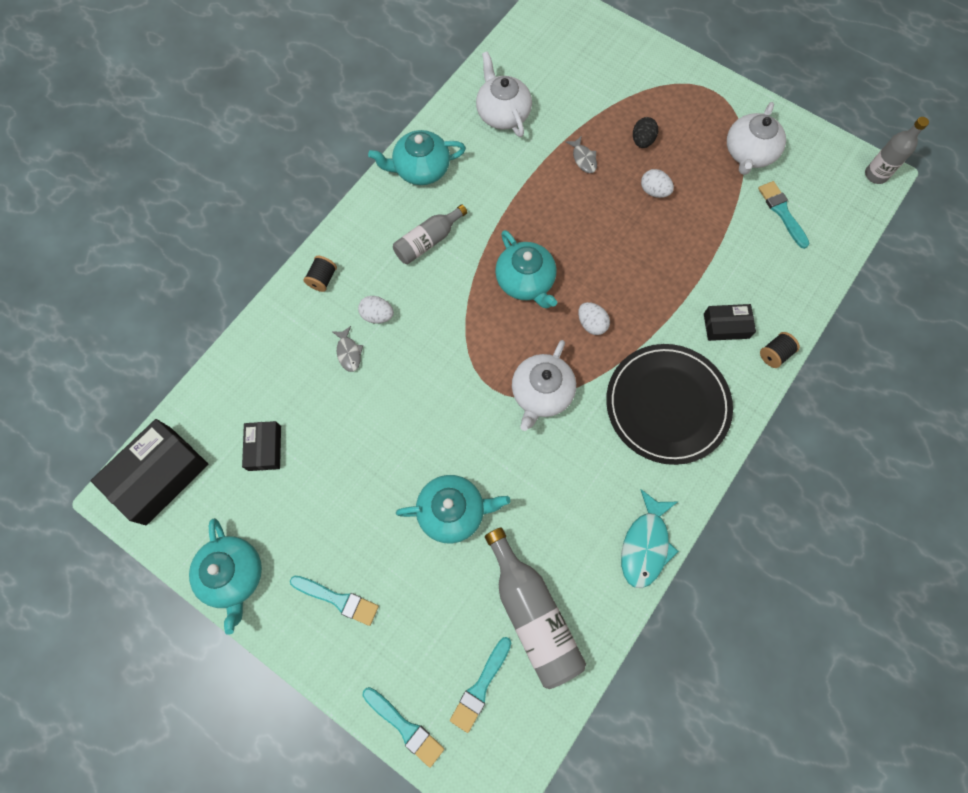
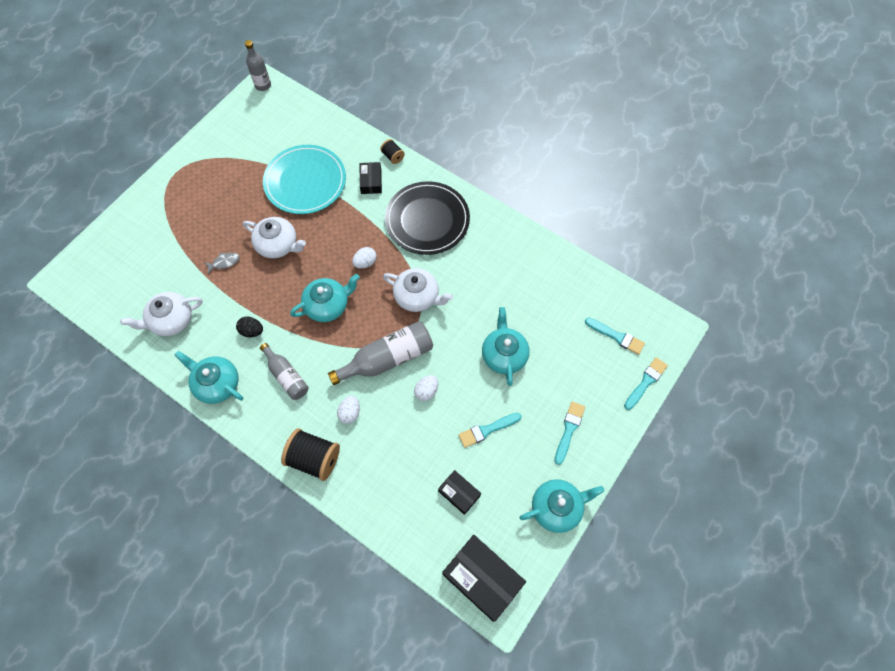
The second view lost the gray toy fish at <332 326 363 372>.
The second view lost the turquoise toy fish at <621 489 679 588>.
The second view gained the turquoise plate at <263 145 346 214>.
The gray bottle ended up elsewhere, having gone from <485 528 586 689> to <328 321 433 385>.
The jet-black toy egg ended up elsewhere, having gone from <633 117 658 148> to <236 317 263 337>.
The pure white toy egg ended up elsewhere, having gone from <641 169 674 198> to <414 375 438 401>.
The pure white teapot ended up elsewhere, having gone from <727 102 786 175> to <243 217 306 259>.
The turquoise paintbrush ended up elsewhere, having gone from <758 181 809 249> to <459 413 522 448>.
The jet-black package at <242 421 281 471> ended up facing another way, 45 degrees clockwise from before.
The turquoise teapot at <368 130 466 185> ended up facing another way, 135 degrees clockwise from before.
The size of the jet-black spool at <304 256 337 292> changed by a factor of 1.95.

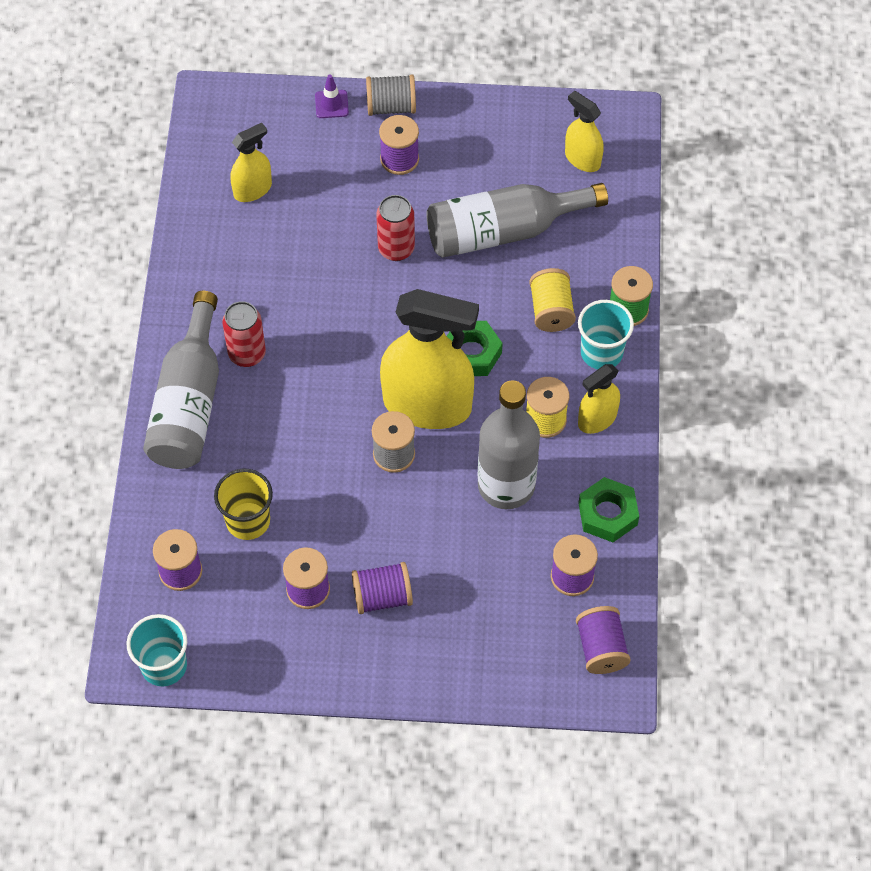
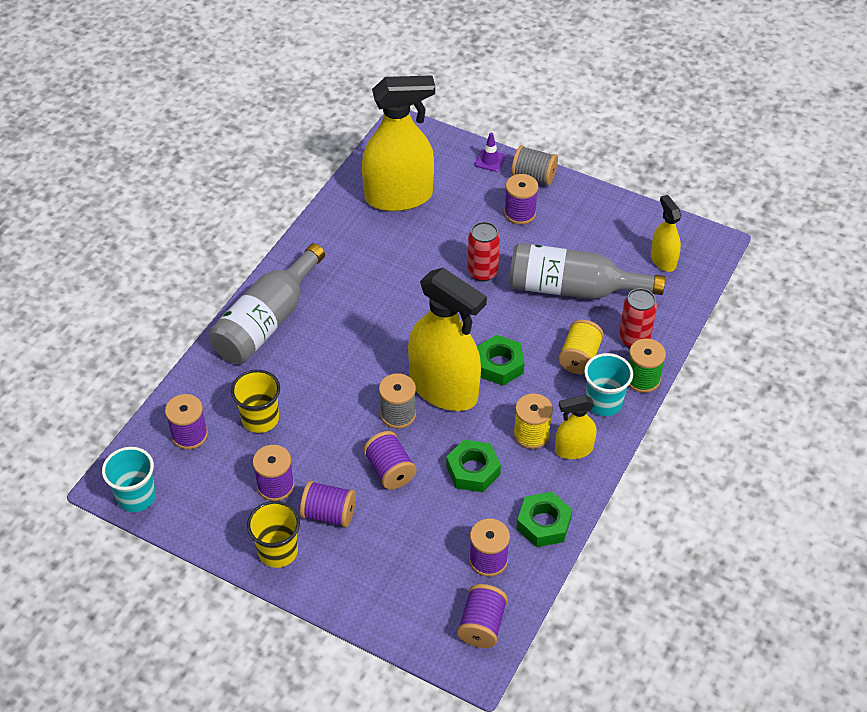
The second view gained the yellow tumbler at <247 501 300 568>.
The second view gained the violet spool at <363 431 417 490>.
The scarlet can ended up elsewhere, having gone from <222 301 266 367> to <619 288 657 348>.
Where the gray bottle stood at <477 380 540 509>, the emerald hexagon nut came to stand at <446 439 501 492>.
The size of the yellow sprayer at <230 123 272 202> changed by a factor of 2.01.

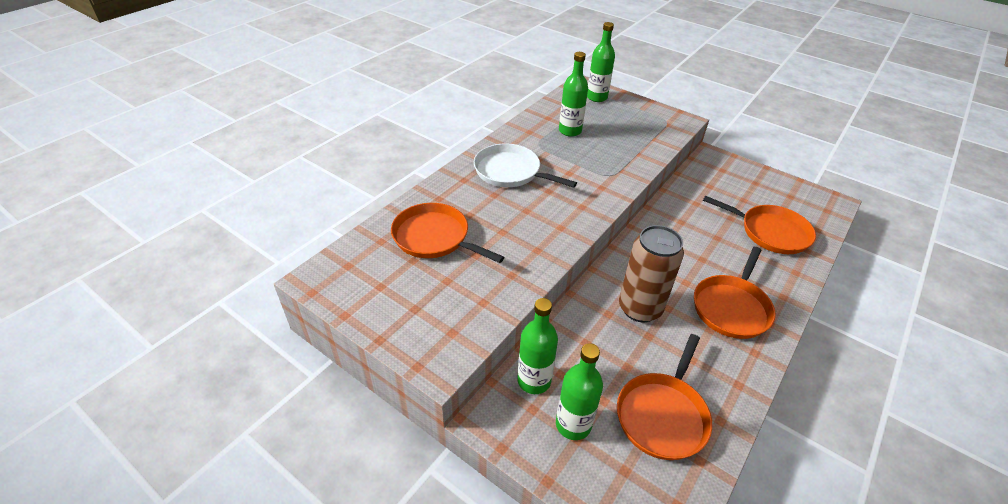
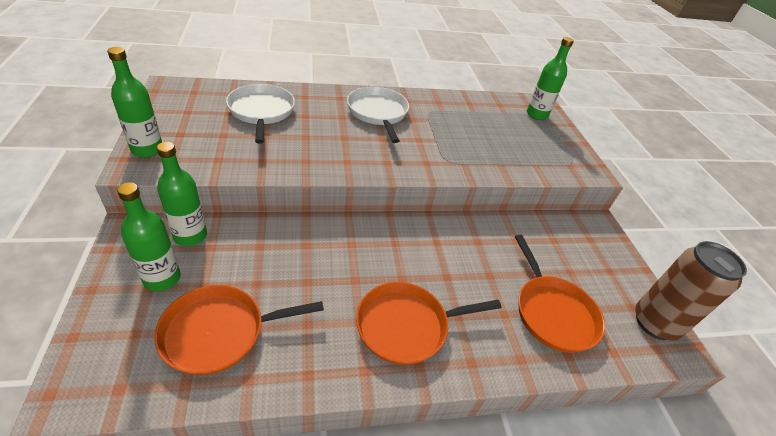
The emerald bottle ended up elsewhere, having gone from <559 52 588 137> to <107 47 162 158>.
The brown can ended up elsewhere, having gone from <619 225 684 322> to <635 241 747 340>.
What was the orange skillet at <391 203 504 263> turned into the pure white skillet at <226 84 295 144>.

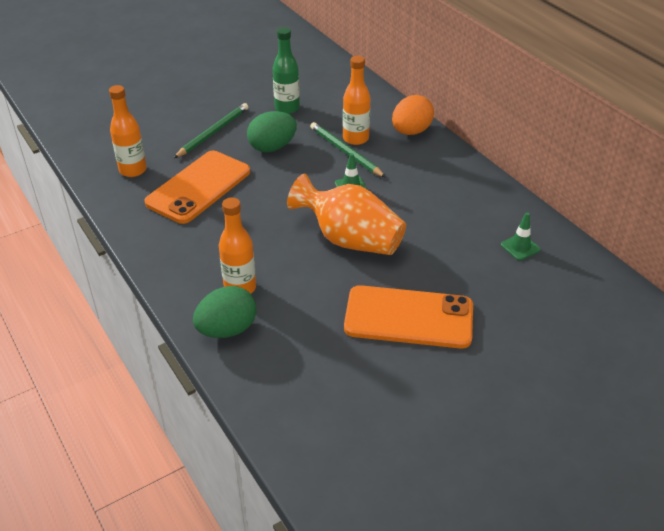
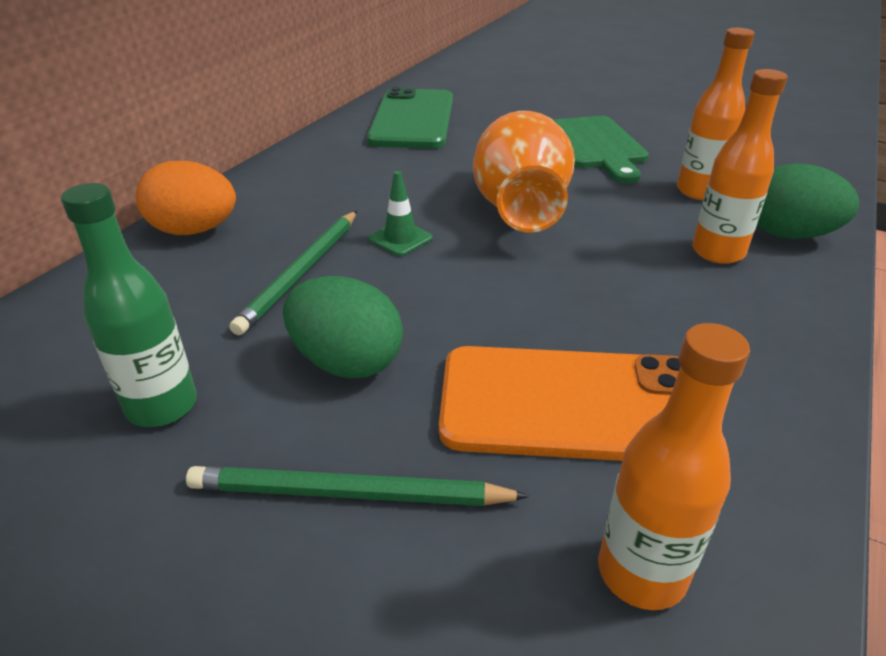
The orange bottle ended up elsewhere, having gone from <343 56 371 145> to <677 28 755 200>.
Where the orange mobile phone stood at <344 285 473 349>, the emerald bread board came to stand at <553 116 649 184>.
Where the emerald safety cone stood at <501 212 540 260>, the emerald mobile phone came to stand at <367 87 453 149>.

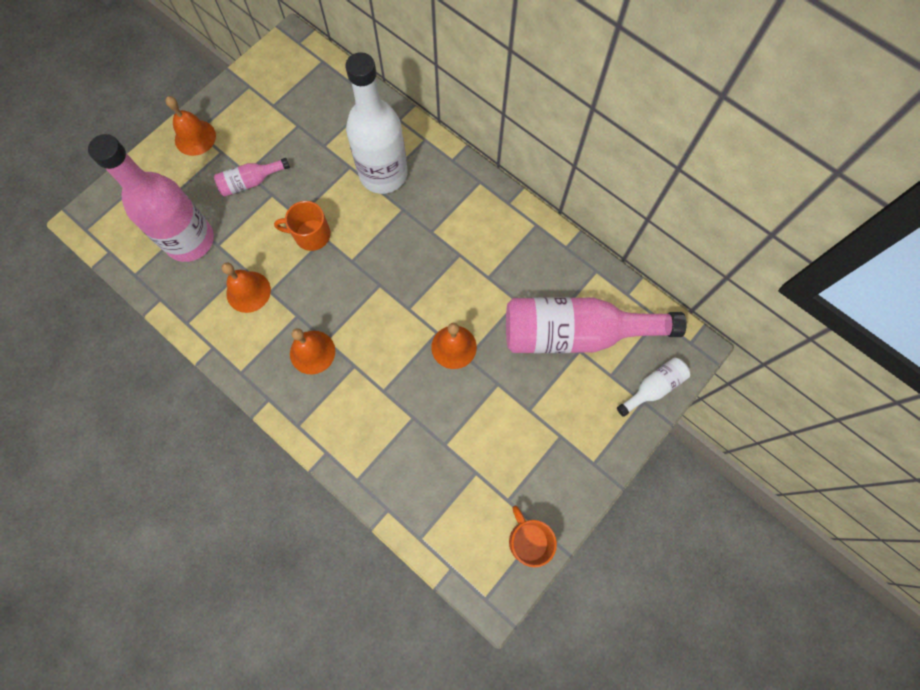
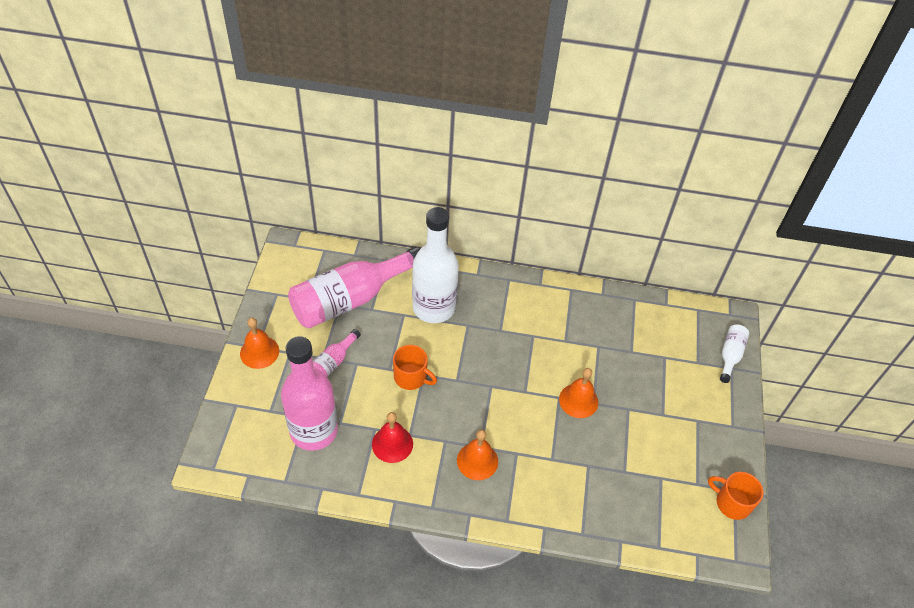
The rose-pink bottle ended up elsewhere, having gone from <506 297 687 353> to <288 247 420 328>.
What was the orange hand bell at <222 263 271 313> turned into the scarlet hand bell at <372 412 413 463>.
The orange tea mug at <274 201 331 251> ended up facing another way, 120 degrees counterclockwise from before.

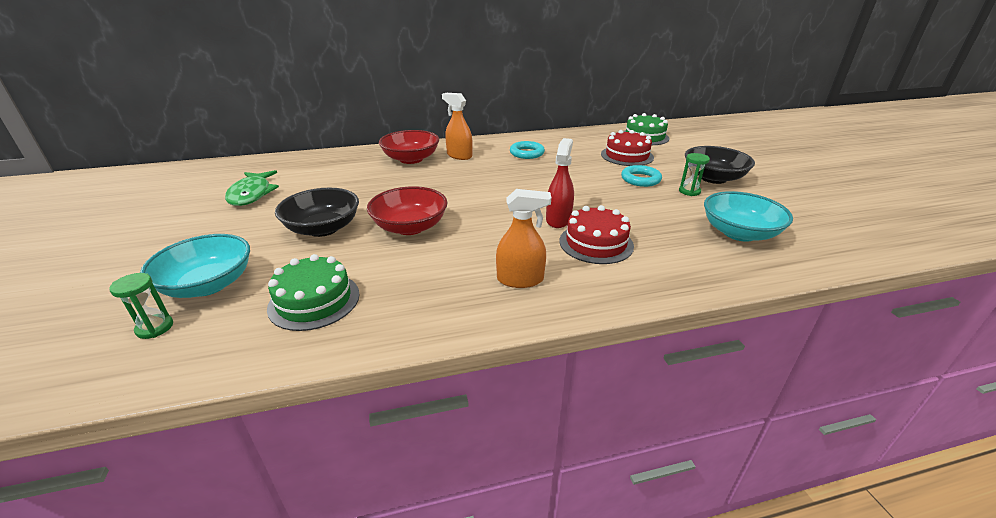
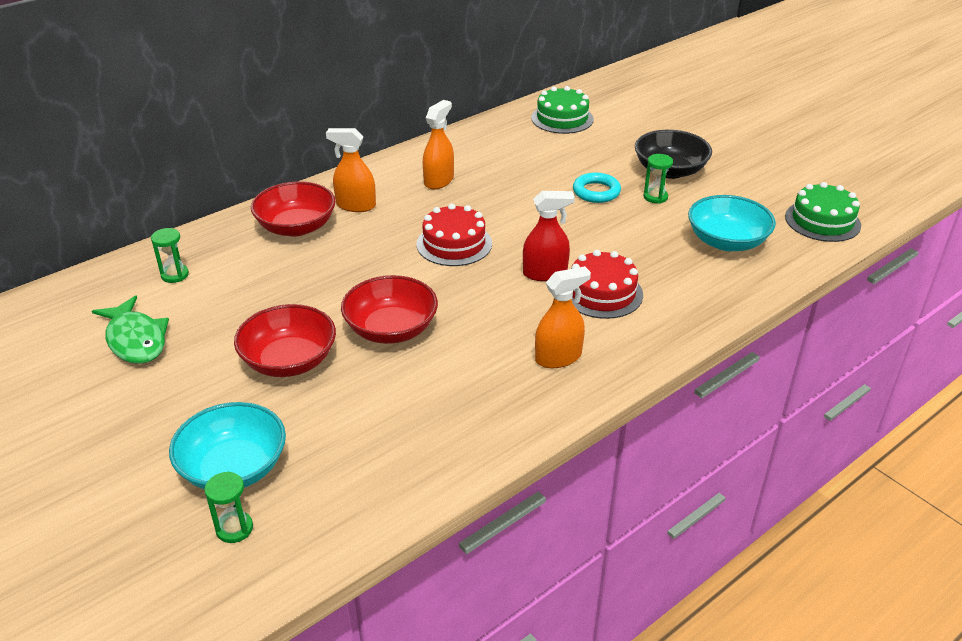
The second view gained the emerald sand timer at <151 228 189 283>.
The emerald cake ended up elsewhere, having gone from <267 254 360 331> to <785 182 861 242>.
The scarlet cake ended up elsewhere, having gone from <601 130 654 166> to <416 203 492 266>.
Where the turquoise hoop stood at <510 141 545 159>, the orange sprayer came to stand at <423 100 454 189>.
What was the jet-black bowl at <275 188 359 237> turned into the scarlet bowl at <234 304 336 377>.
The scarlet sprayer at <546 138 574 228> ended up facing another way, 90 degrees clockwise from before.

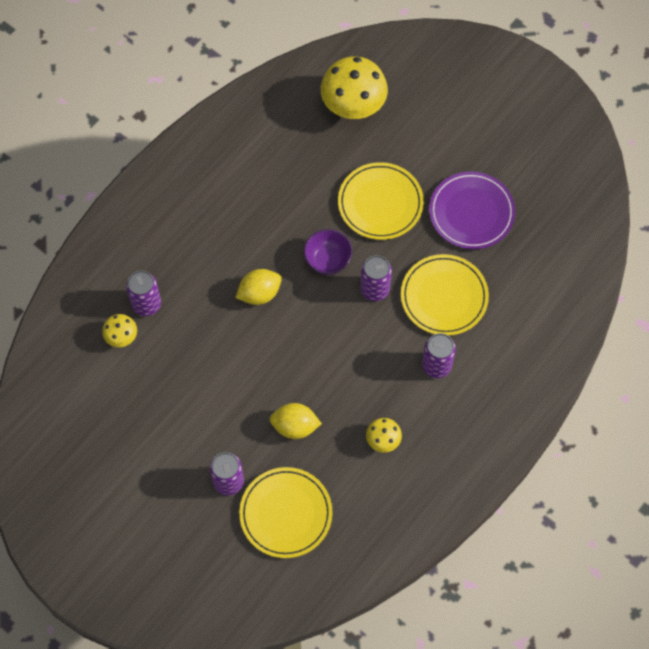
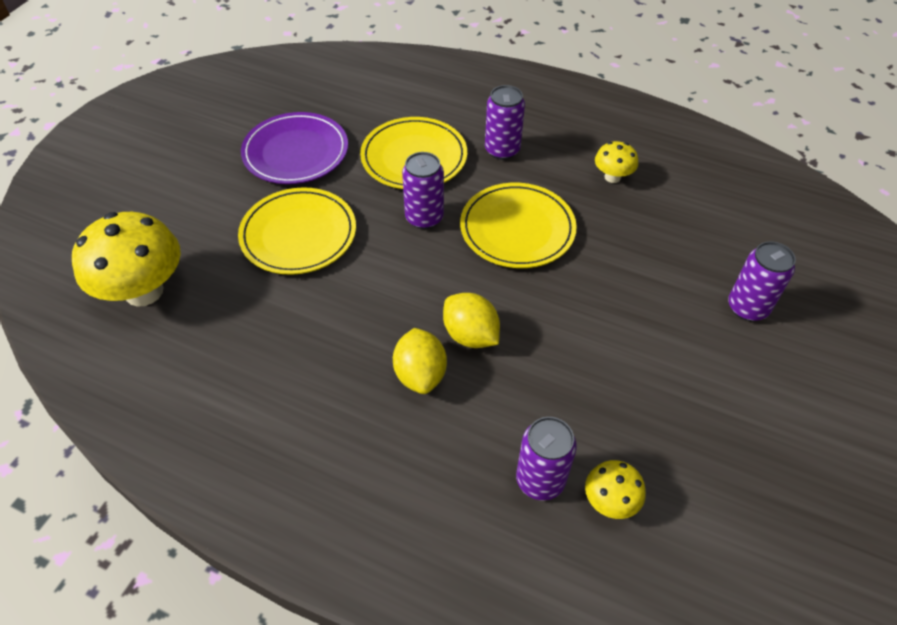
The second view lost the violet bowl at <304 229 352 275>.
The yellow plate ended up elsewhere, having gone from <239 467 332 558> to <460 183 577 268>.
The yellow lemon ended up elsewhere, having gone from <269 403 322 439> to <393 328 447 394>.

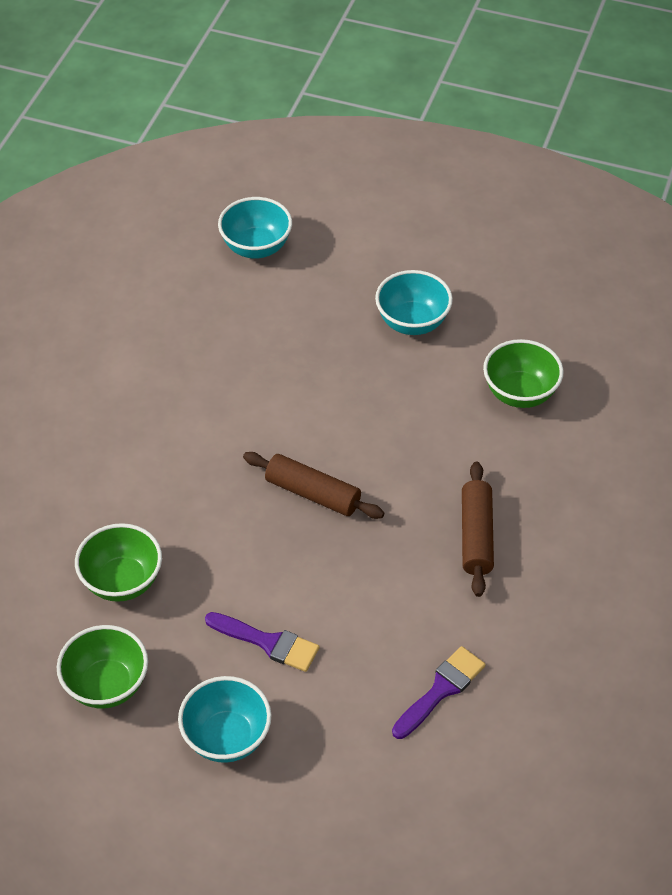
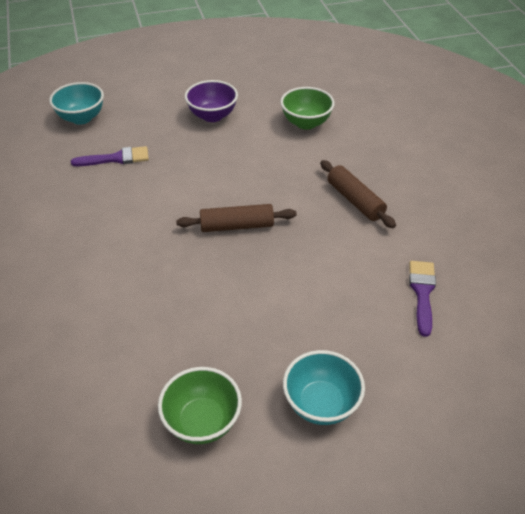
The second view lost the emerald bowl at <75 523 162 602>.
The violet paintbrush ended up elsewhere, having gone from <205 612 319 672> to <71 146 149 166>.
What was the turquoise bowl at <375 270 453 335> turned into the violet bowl at <185 80 238 122>.

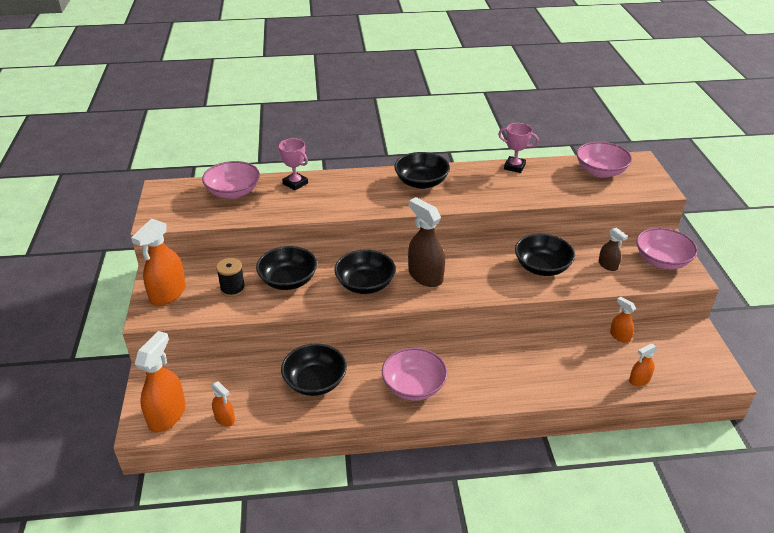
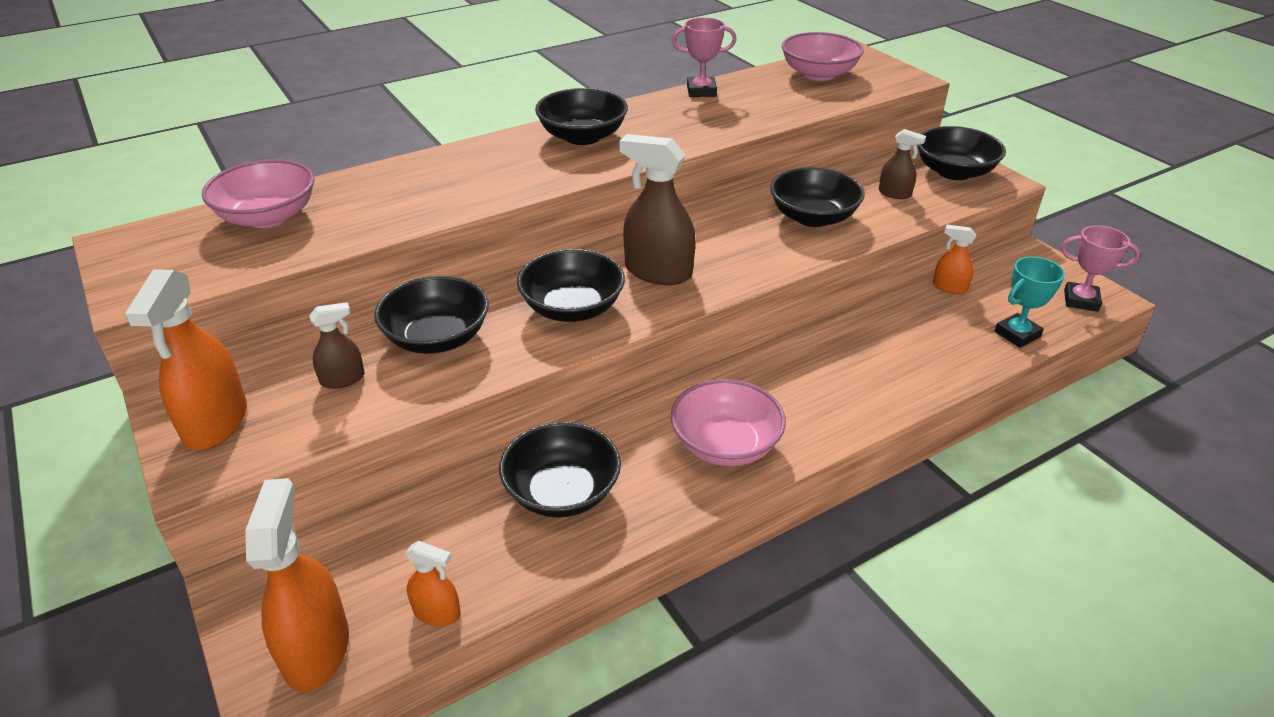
The rose-pink award cup ended up elsewhere, having gone from <278 138 308 190> to <1061 225 1140 312>.
Where the jet-black spool stood at <216 258 245 297>, the brown sprayer came to stand at <309 302 364 389>.
Where the orange sprayer stood at <629 343 658 386>, the turquoise award cup came to stand at <995 256 1065 348>.
What was the rose-pink bowl at <636 228 698 269> turned into the jet-black bowl at <917 126 1006 180>.

